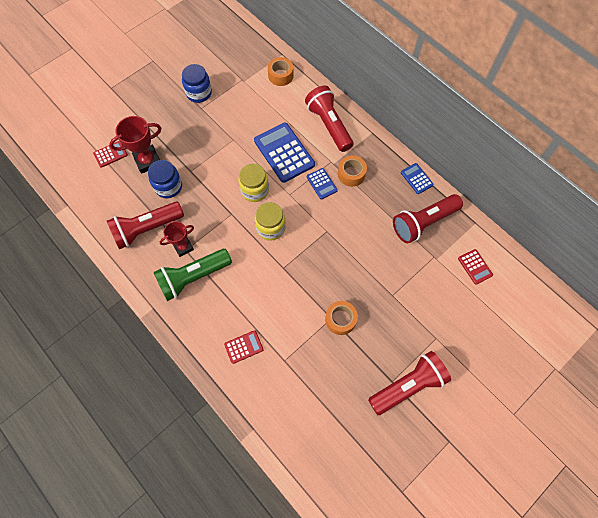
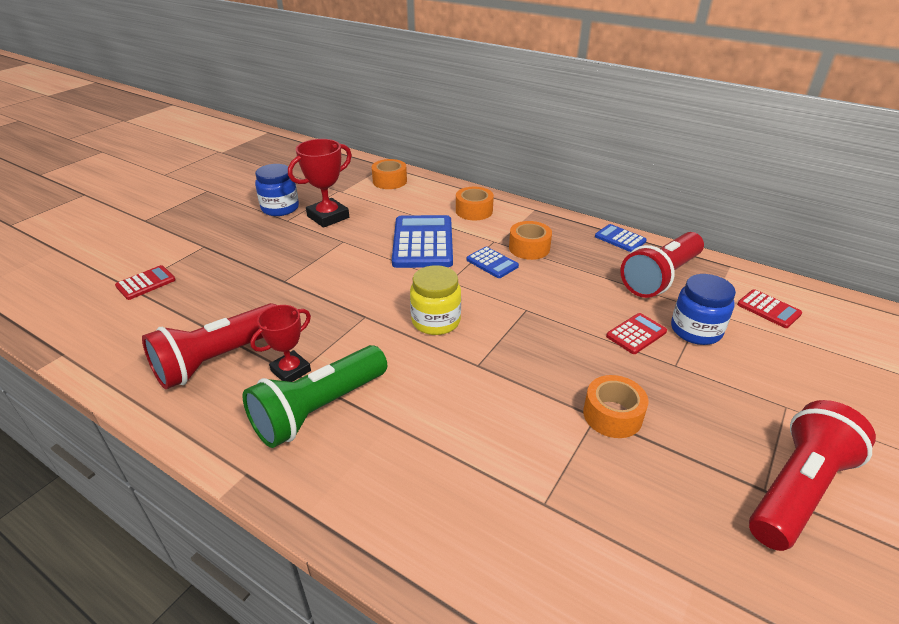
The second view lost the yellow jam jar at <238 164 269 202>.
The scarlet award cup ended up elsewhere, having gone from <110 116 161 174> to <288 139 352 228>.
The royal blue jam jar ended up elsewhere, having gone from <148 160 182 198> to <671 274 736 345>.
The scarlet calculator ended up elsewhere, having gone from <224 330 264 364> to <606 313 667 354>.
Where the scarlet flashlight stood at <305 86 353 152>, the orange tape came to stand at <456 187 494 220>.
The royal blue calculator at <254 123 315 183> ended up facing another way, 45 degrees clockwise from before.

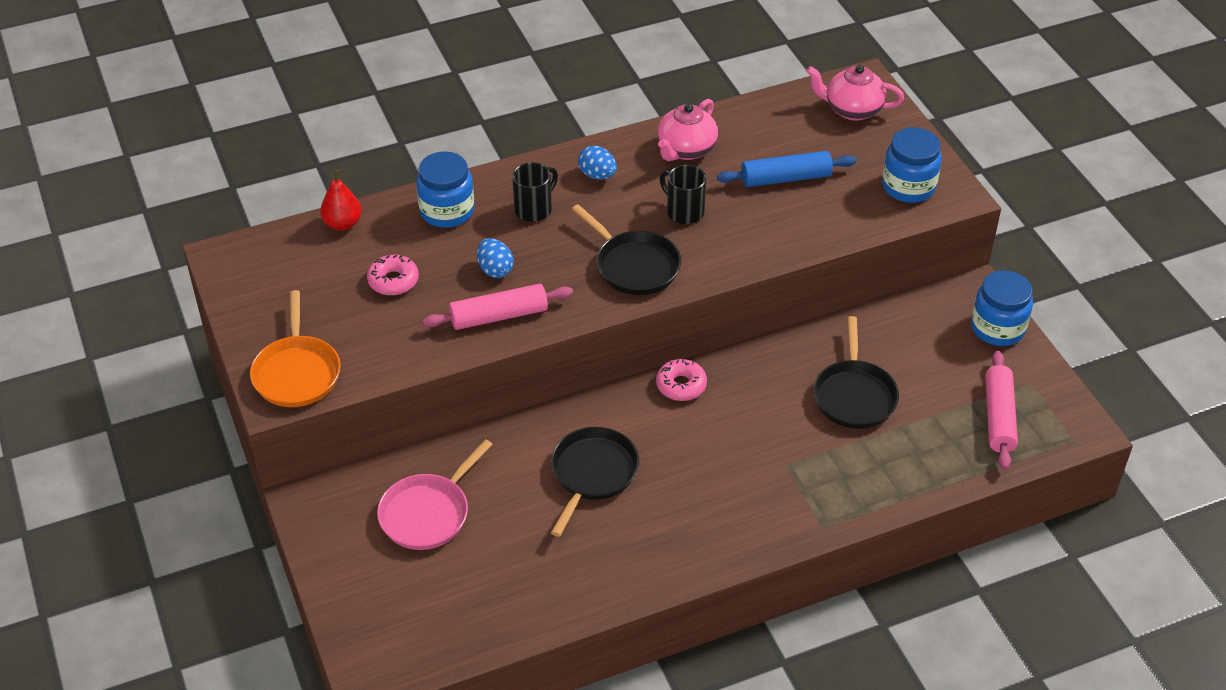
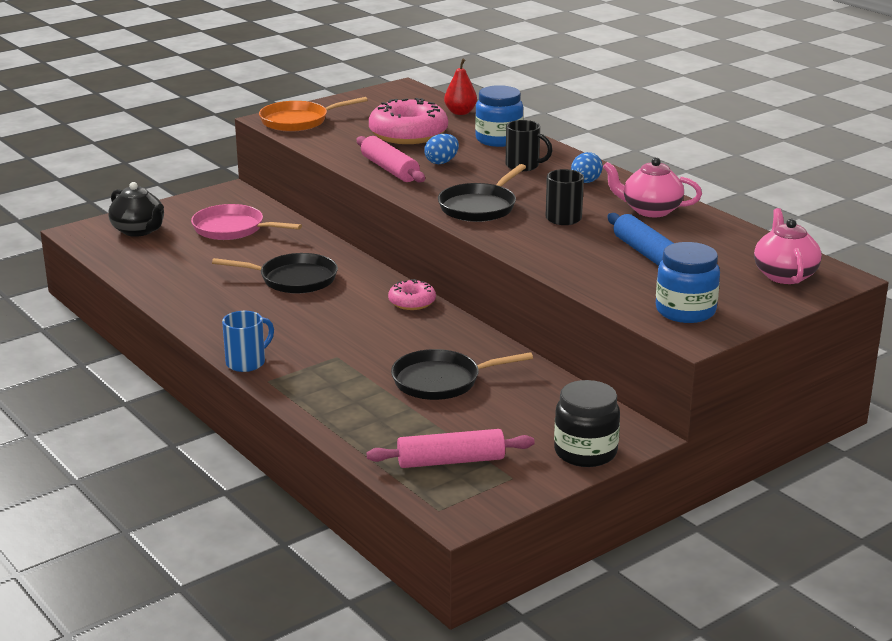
The second view gained the jet-black teapot at <108 182 164 237>.
The second view gained the royal blue tea mug at <222 311 274 372>.
What was the royal blue jam jar at <971 270 1033 346> turned into the jet-black jam jar at <554 380 620 467>.
The size of the rose-pink glazed donut at <367 255 419 295> changed by a factor of 1.90.

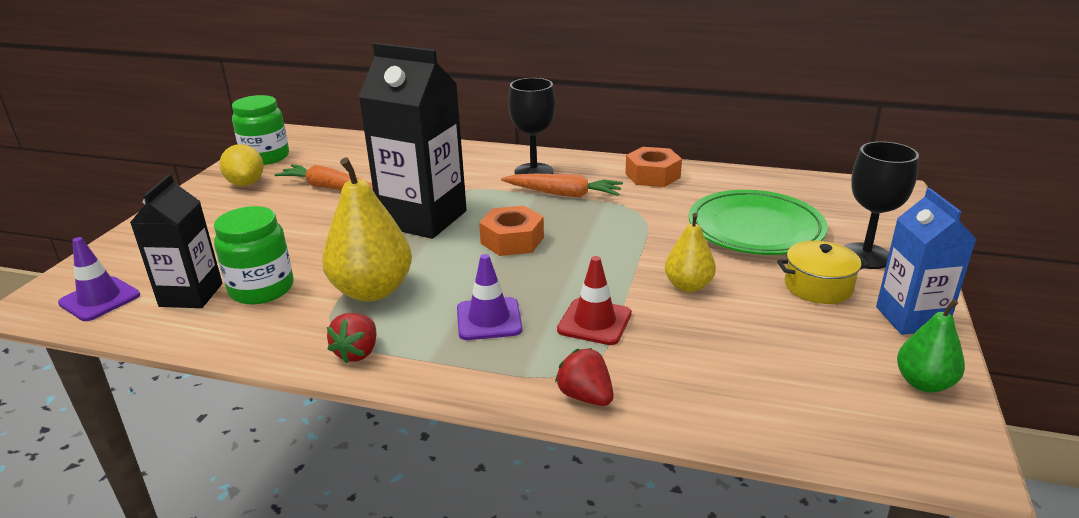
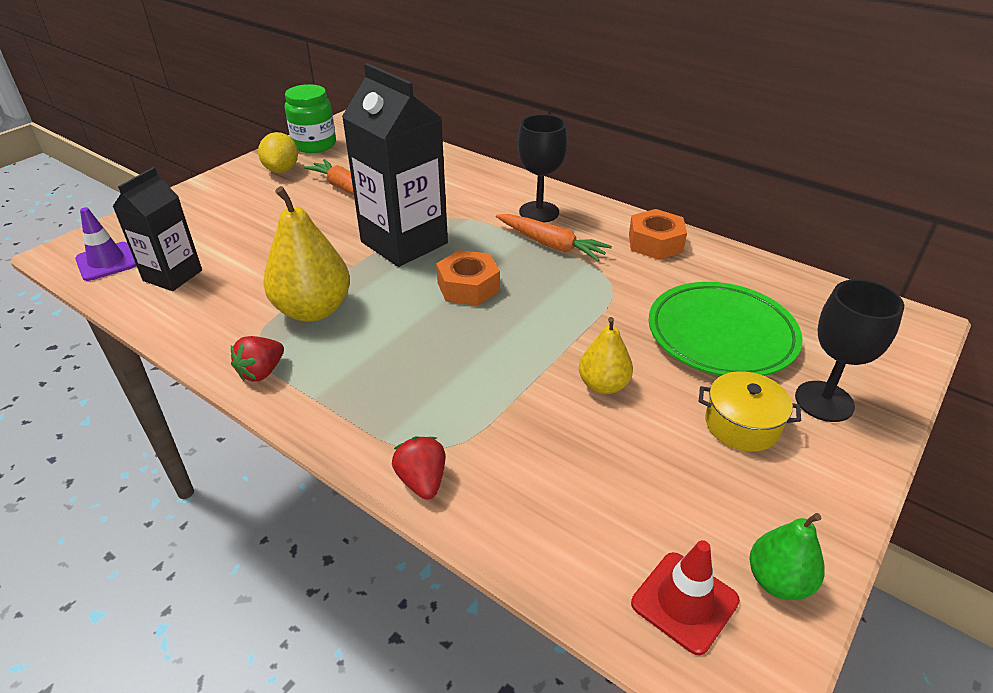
The second view lost the emerald jam jar at <214 206 294 304>.
The second view lost the violet safety cone at <457 254 522 340>.
The second view lost the royal blue juice carton at <876 188 977 335>.
The scarlet safety cone ended up elsewhere, having gone from <557 256 632 345> to <631 540 740 655>.

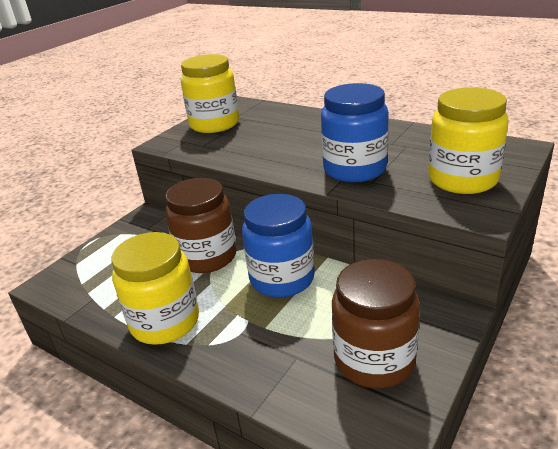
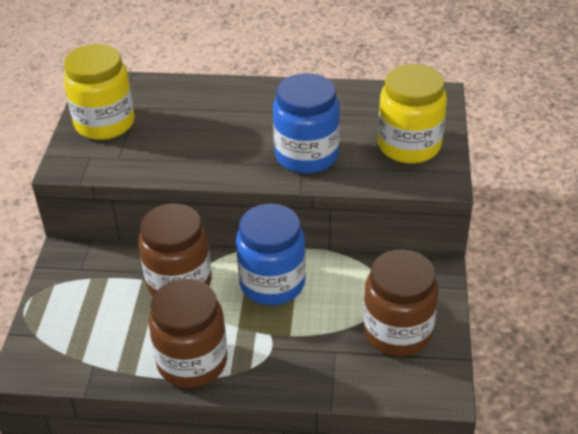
What was the yellow jam jar at <111 232 199 345> turned into the brown jam jar at <148 279 227 388>.

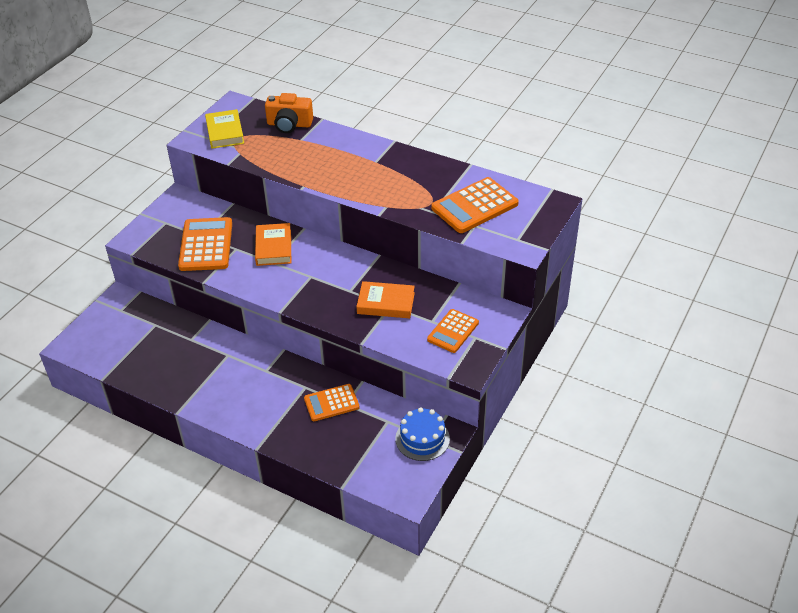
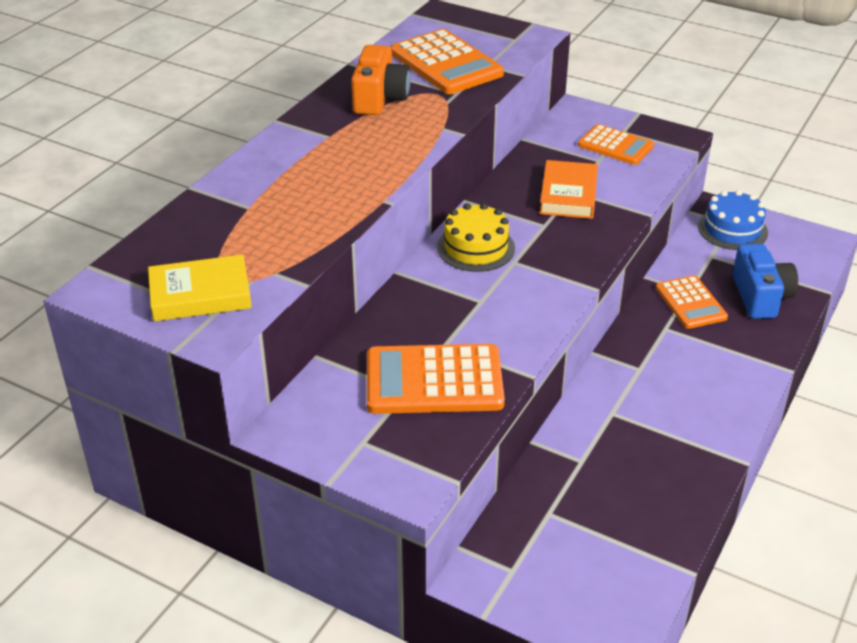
The second view lost the orange hardback at <255 223 291 266>.
The second view gained the yellow cake at <437 203 515 272>.
The second view gained the royal blue compact camera at <732 244 798 319>.
The orange compact camera ended up elsewhere, having gone from <265 93 313 133> to <351 45 410 115>.

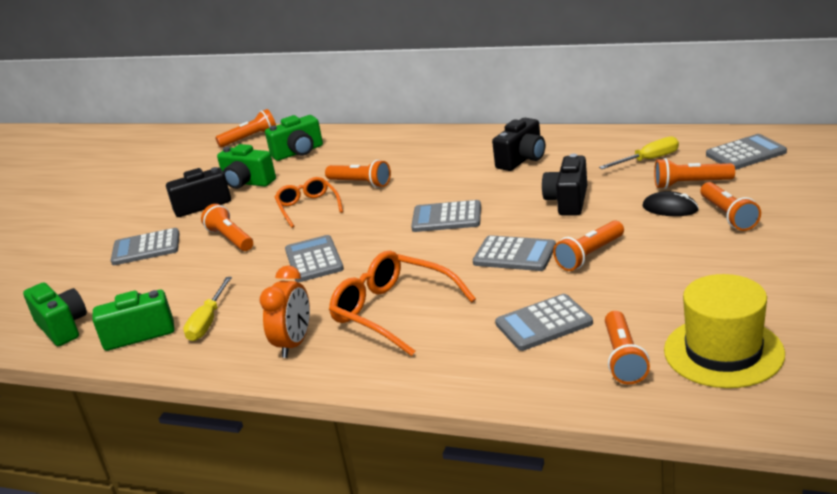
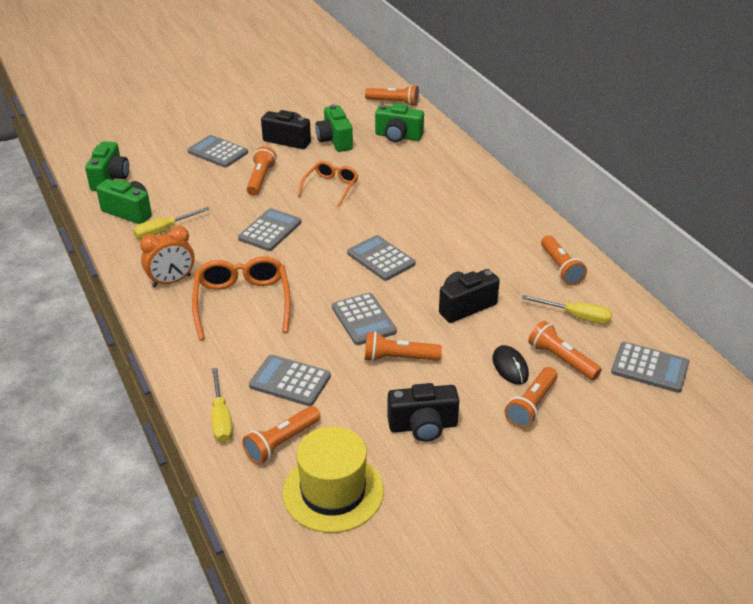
The second view gained the yellow hand screwdriver at <212 368 233 443>.
The orange flashlight ended up elsewhere, having gone from <325 160 391 188> to <541 235 587 285>.
The jet-black compact camera ended up elsewhere, having gone from <492 118 545 171> to <387 383 460 442>.

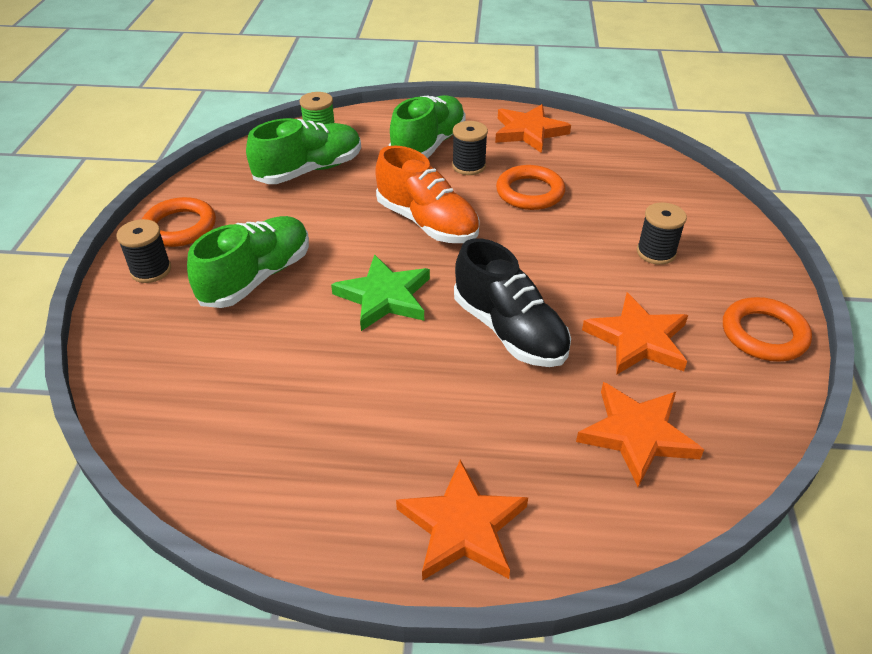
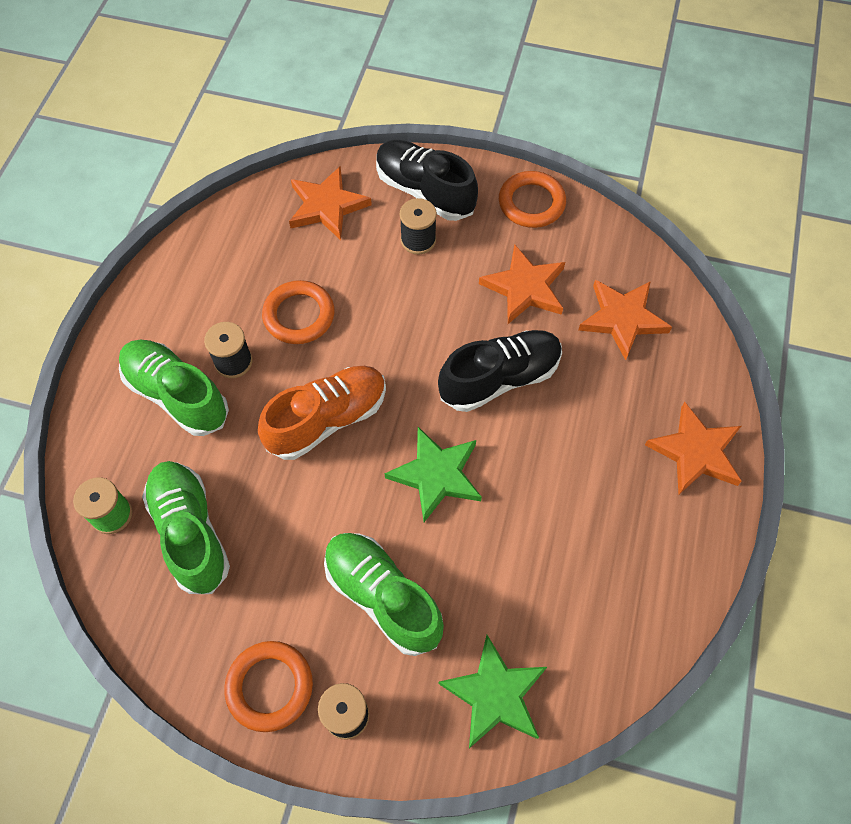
The second view gained the jet-black lace-up shoe at <376 140 478 221>.
The second view gained the emerald star at <439 635 547 748>.
The orange star ended up elsewhere, having gone from <495 104 571 153> to <289 166 372 240>.

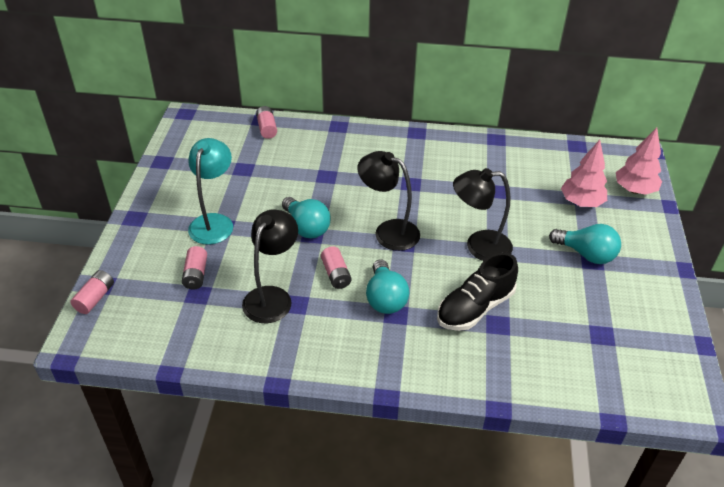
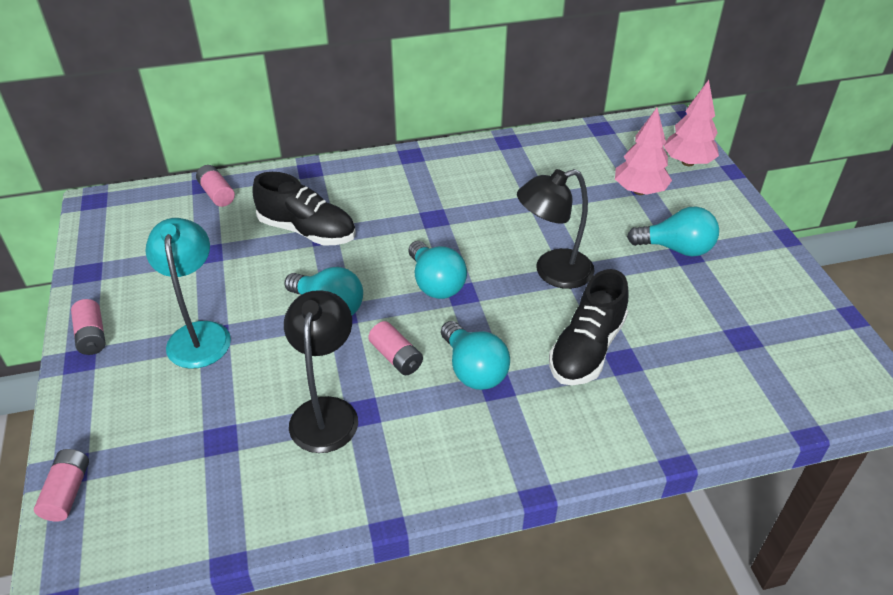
The second view gained the jet-black lace-up shoe at <252 172 356 245>.
The rose-pink AA battery ended up elsewhere, having gone from <182 246 207 289> to <71 299 105 355>.
Where the jet-black reading lamp stood at <358 151 420 251>, the turquoise bulb came to stand at <409 241 467 299>.

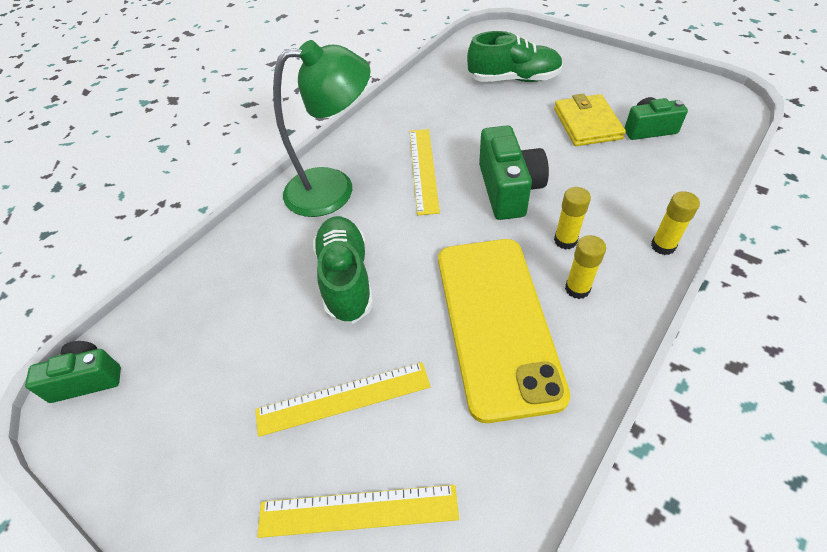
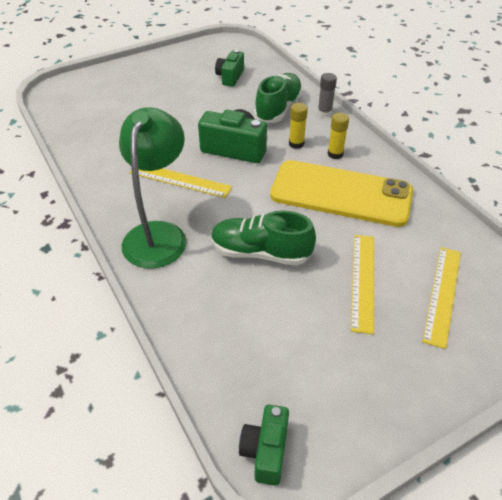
The second view lost the yellow card wallet at <554 93 626 146>.
The emerald lace-up shoe ended up elsewhere, having gone from <467 31 563 82> to <254 73 303 123>.
What was the yellow stick of glue at <651 191 700 255> turned into the gray stick of glue at <318 73 337 117>.

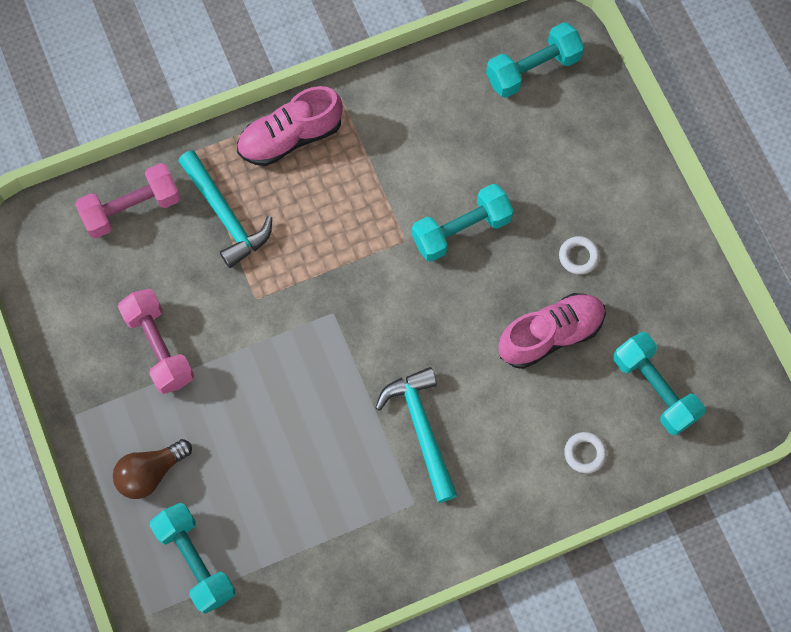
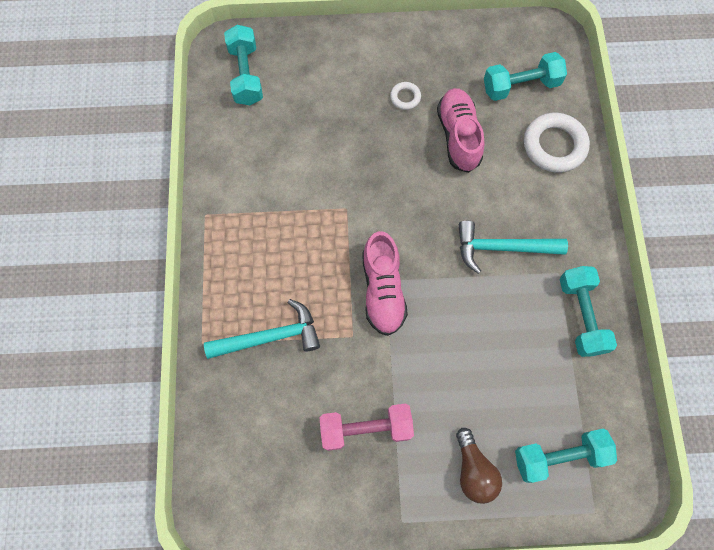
The second view lost the rose-pink free weight at <75 163 181 238>.
The rose-pink lace-up shoe ended up elsewhere, having gone from <237 86 343 166> to <362 231 408 336>.
The turquoise free weight ended up elsewhere, having gone from <412 184 514 262> to <559 266 617 357>.
The size of the pure white hoop at <564 432 607 473> changed by a factor of 2.04.

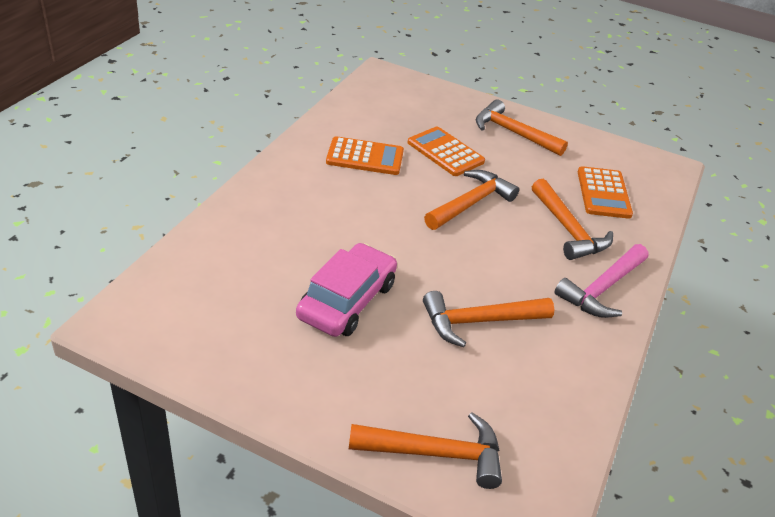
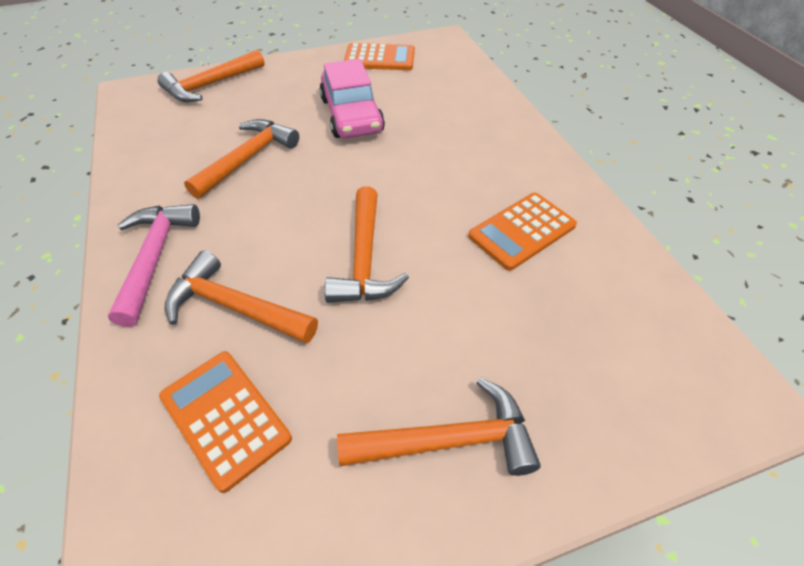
The orange calculator ended up elsewhere, having gone from <407 127 485 176> to <344 43 415 70>.

